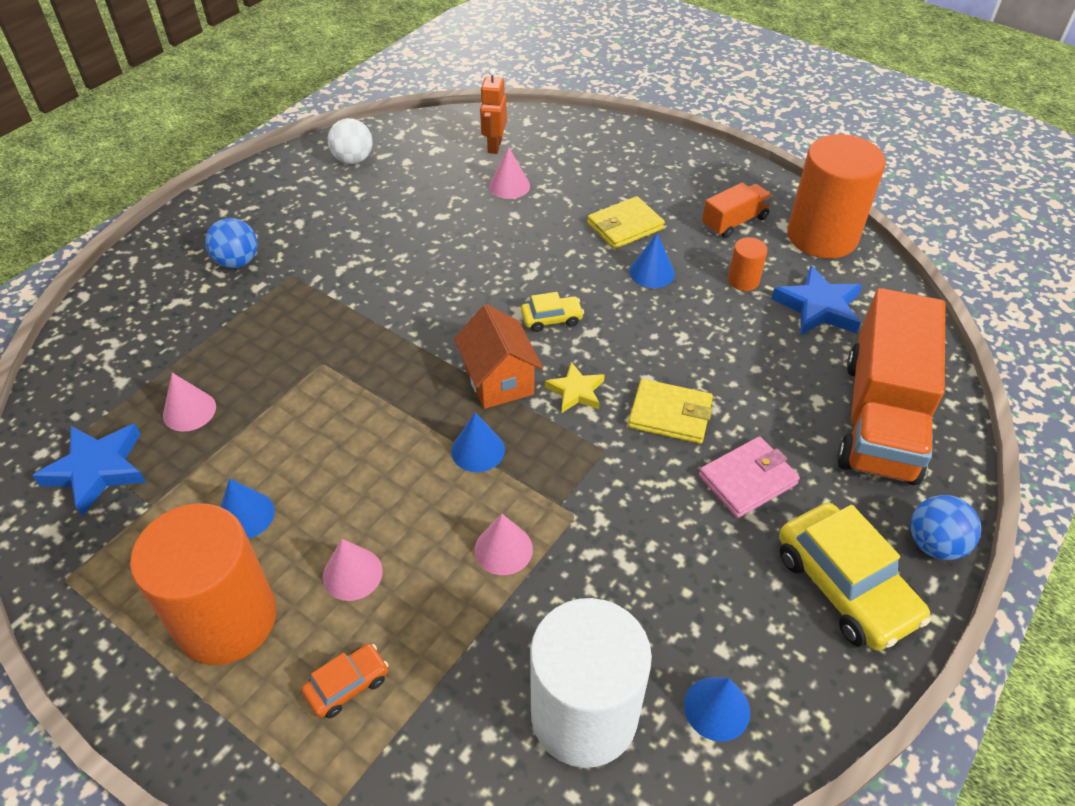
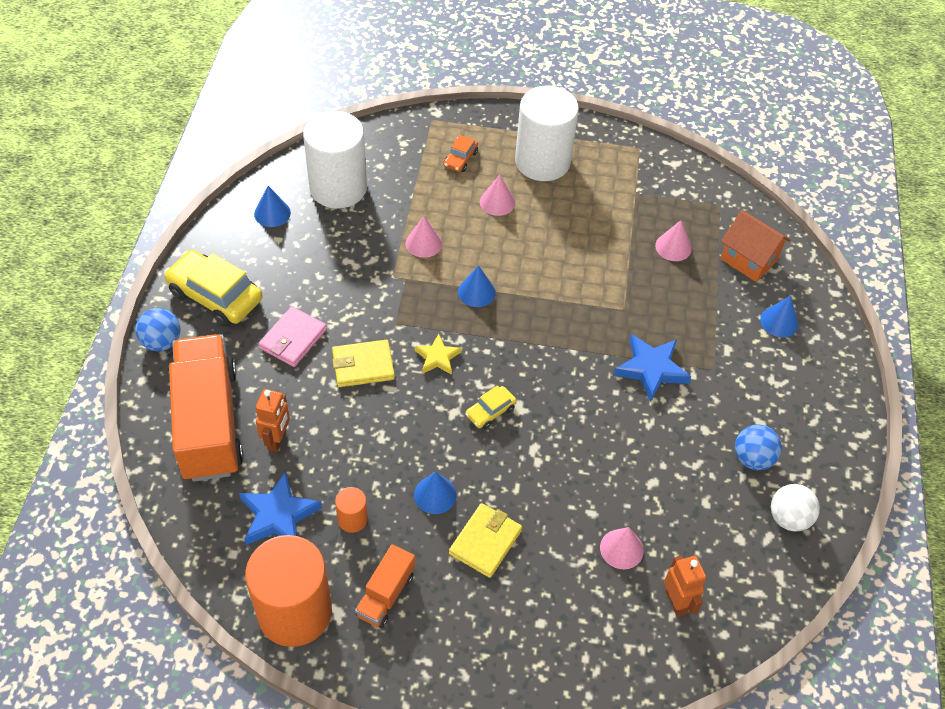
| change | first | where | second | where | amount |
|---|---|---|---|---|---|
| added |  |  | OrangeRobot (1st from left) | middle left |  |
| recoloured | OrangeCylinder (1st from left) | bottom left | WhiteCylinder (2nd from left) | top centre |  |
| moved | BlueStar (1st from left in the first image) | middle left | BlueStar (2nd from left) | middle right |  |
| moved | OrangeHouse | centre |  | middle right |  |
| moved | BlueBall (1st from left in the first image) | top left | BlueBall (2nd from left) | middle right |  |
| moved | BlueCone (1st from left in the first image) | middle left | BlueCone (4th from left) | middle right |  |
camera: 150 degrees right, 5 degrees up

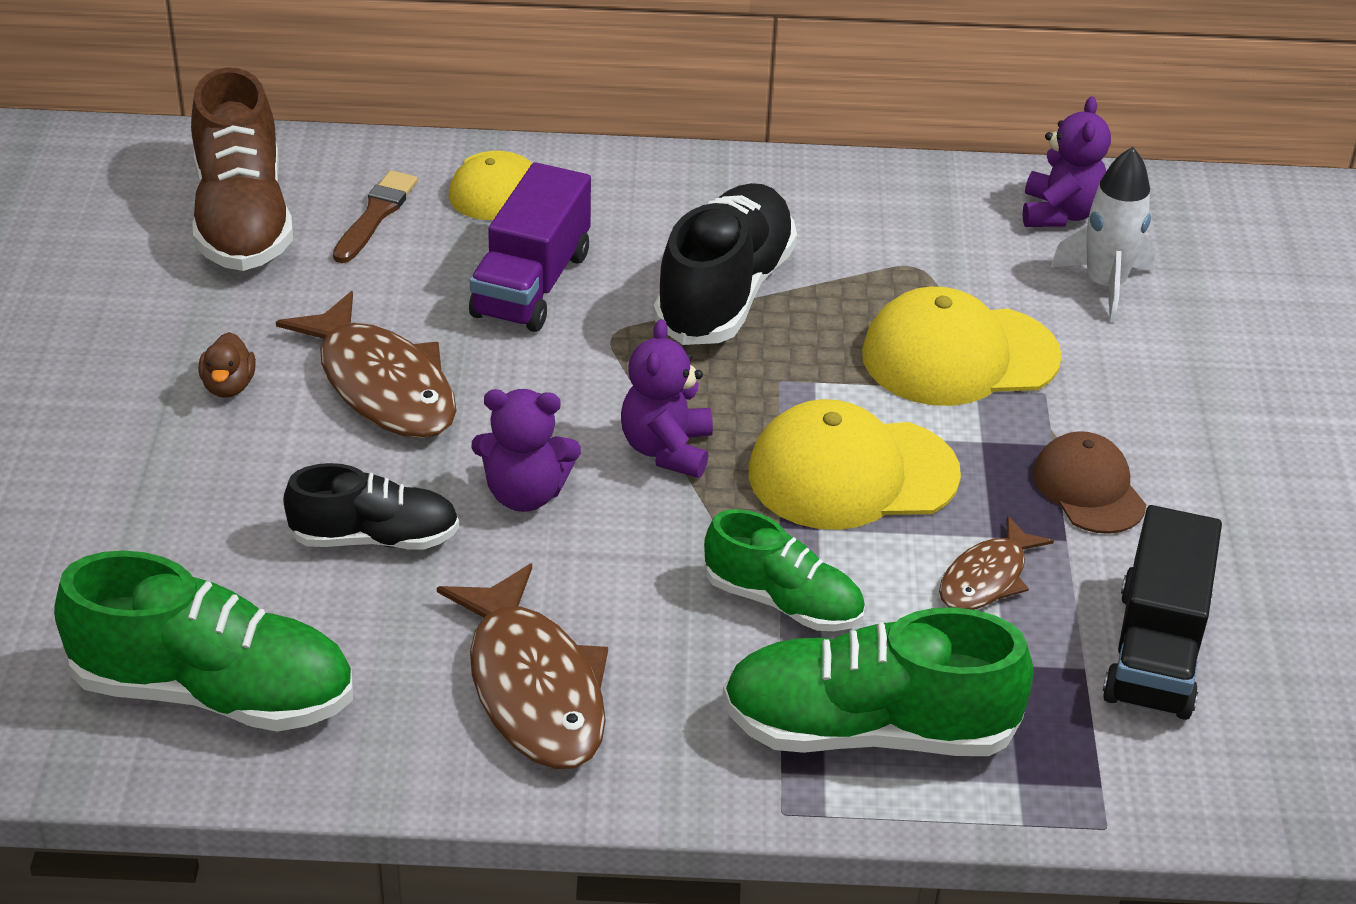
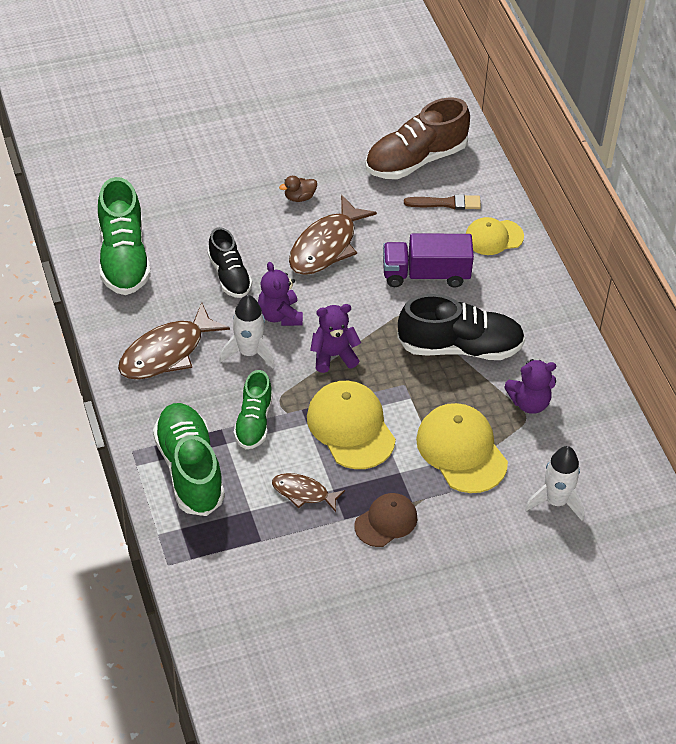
| change | first | where | second | where | amount |
|---|---|---|---|---|---|
| added |  |  | WhiteRocket (1st from left) | centre |  |
| moved | PurpleTeddyBear (3rd from left) | top right |  | middle right |  |
| removed | BlackTruck | bottom right |  |  |  |
camera: 70 degrees right, 10 degrees up

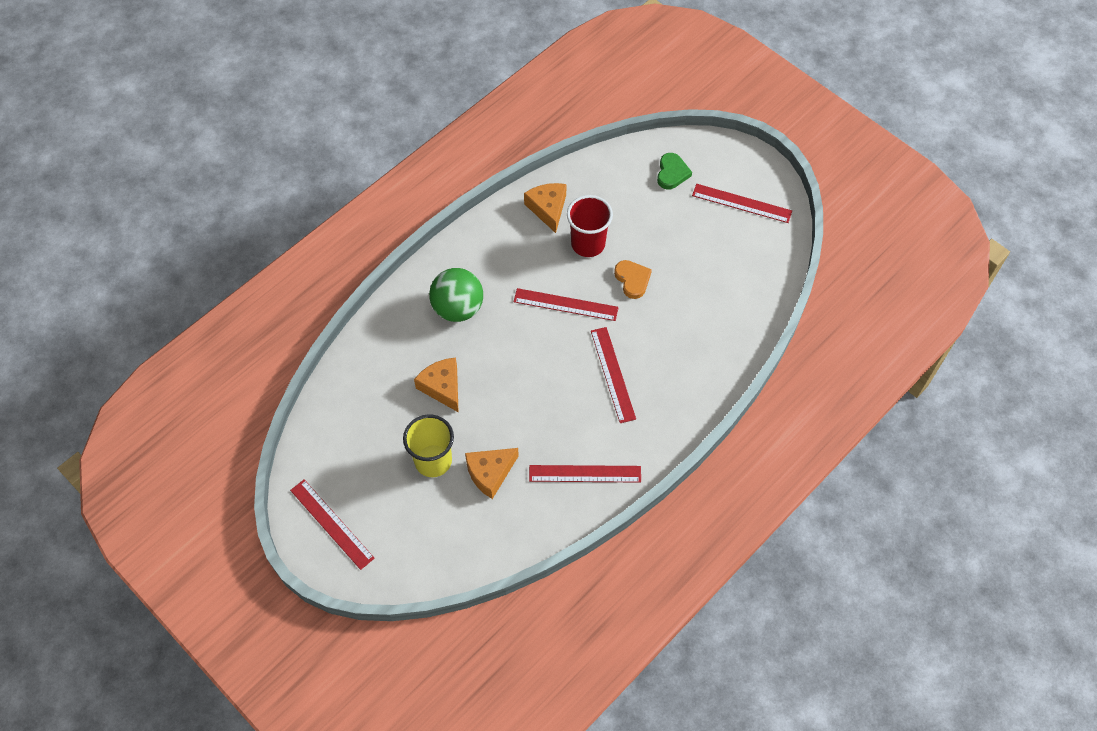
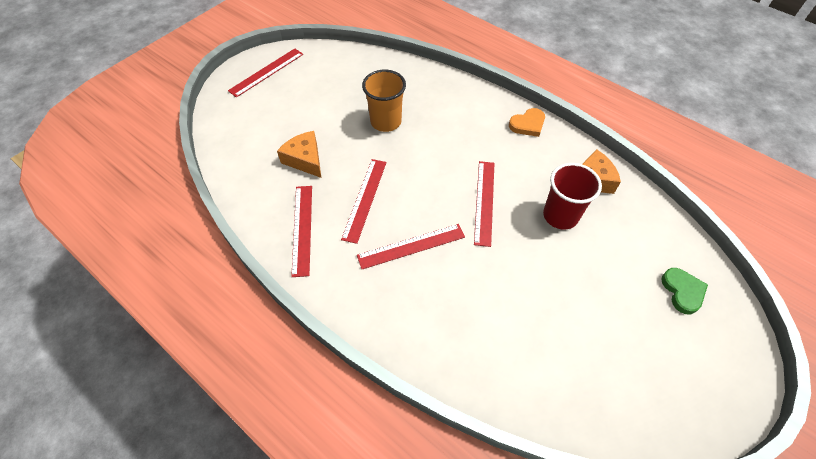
| change | first | where | second | where | amount |
|---|---|---|---|---|---|
| moved | RedRuler (5th from left in the first image) | top right | RedRuler (3rd from left) | centre |  |
| replaced | OrangeCheese (1st from left) | centre | OrangeCup | top centre |  |
| moved | OrangeHeart | centre |  | top centre |  |
| turned | GreenHeart | top centre |  | middle right | 105 degrees counterclockwise |
| removed | YellowCup | centre |  |  |  |
| removed | GreenBall | centre |  |  |  |
camera: 85 degrees right, 5 degrees down

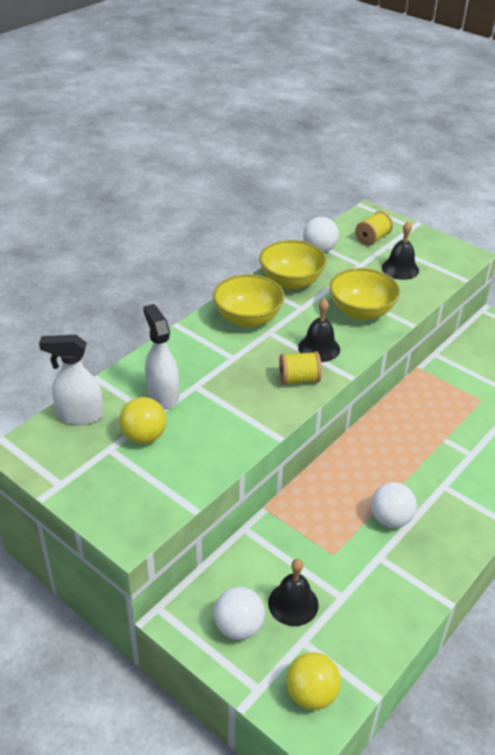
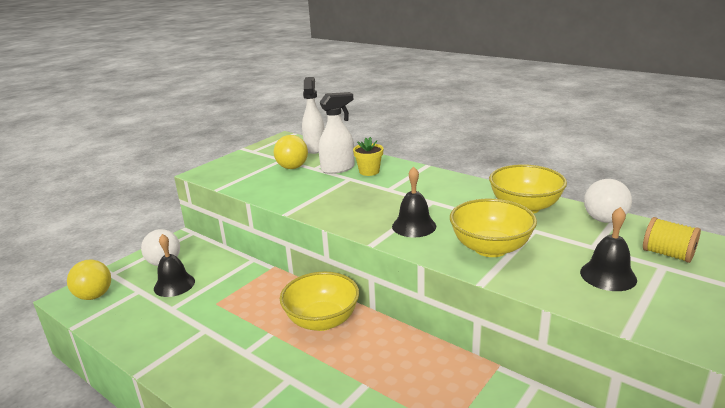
| change | first | where | second | where | amount |
|---|---|---|---|---|---|
| moved | YellowBowl (1st from left) | centre |  | bottom centre |  |
| added |  |  | YellowFlowerPot | centre |  |
| removed | YellowSpool (1st from left) | centre |  |  |  |
| removed | WhiteBall (3rd from left) | bottom right |  |  |  |
camera: 90 degrees right, 15 degrees down

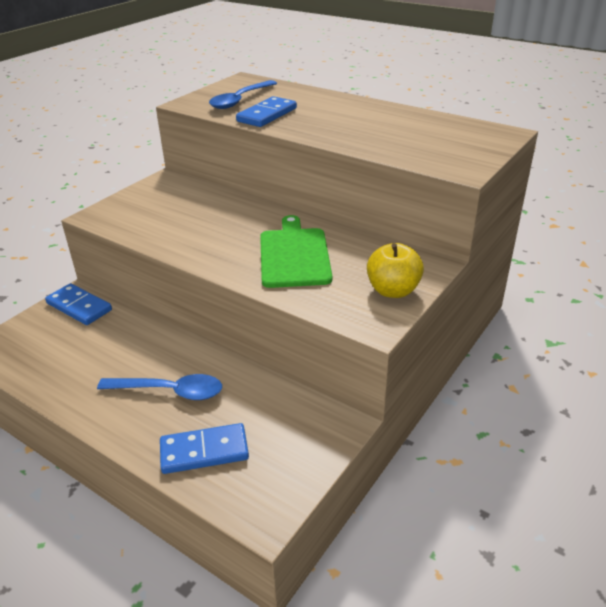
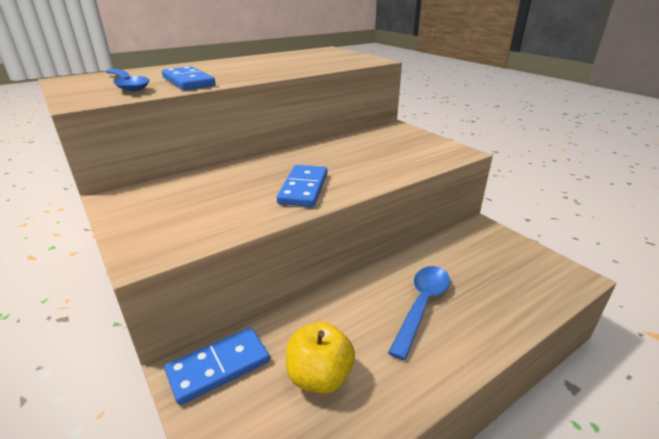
| change | first | where | second | where | amount |
|---|---|---|---|---|---|
| moved | BlueDomino (2nd from left in the first image) | bottom centre | BlueDomino (3rd from left) | centre |  |
| moved | YellowApple | centre |  | bottom centre |  |
| removed | GreenCuttingBoard | centre |  |  |  |
camera: 70 degrees left, 5 degrees down

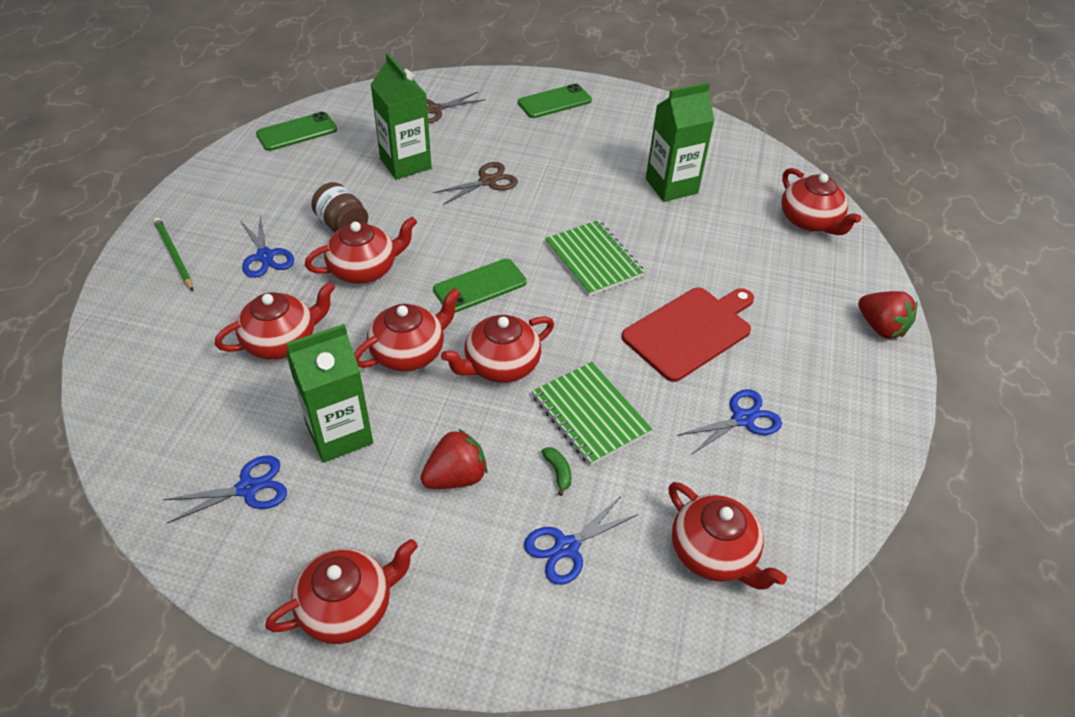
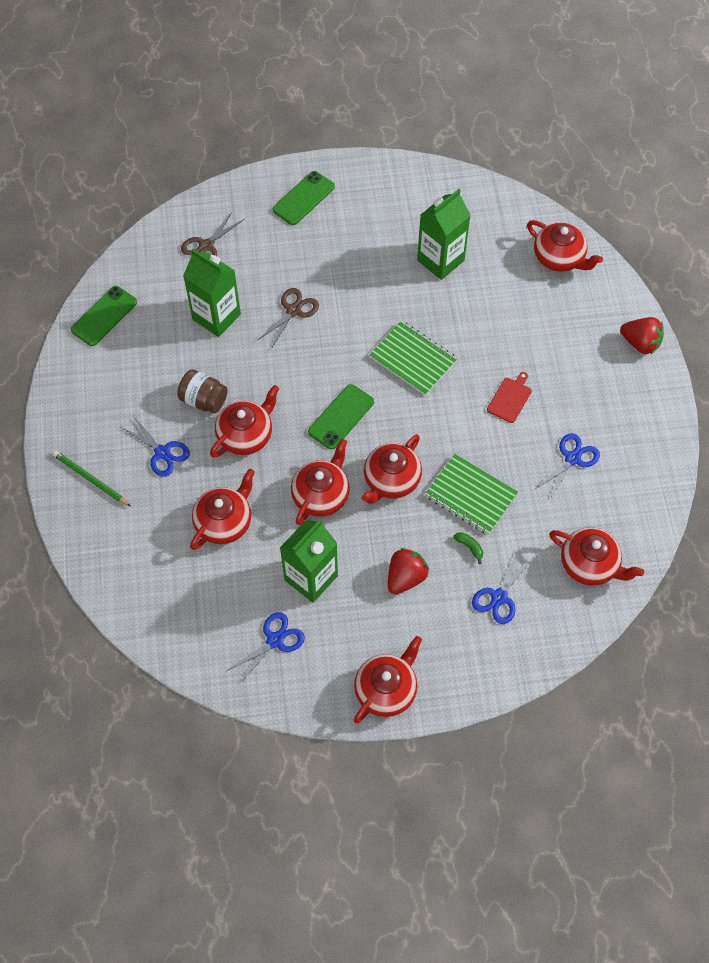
| change | first | where | second | where | amount |
|---|---|---|---|---|---|
| resized | RedCuttingBoard | centre |  | middle right | x0.50 |
camera: 20 degrees left, 15 degrees up

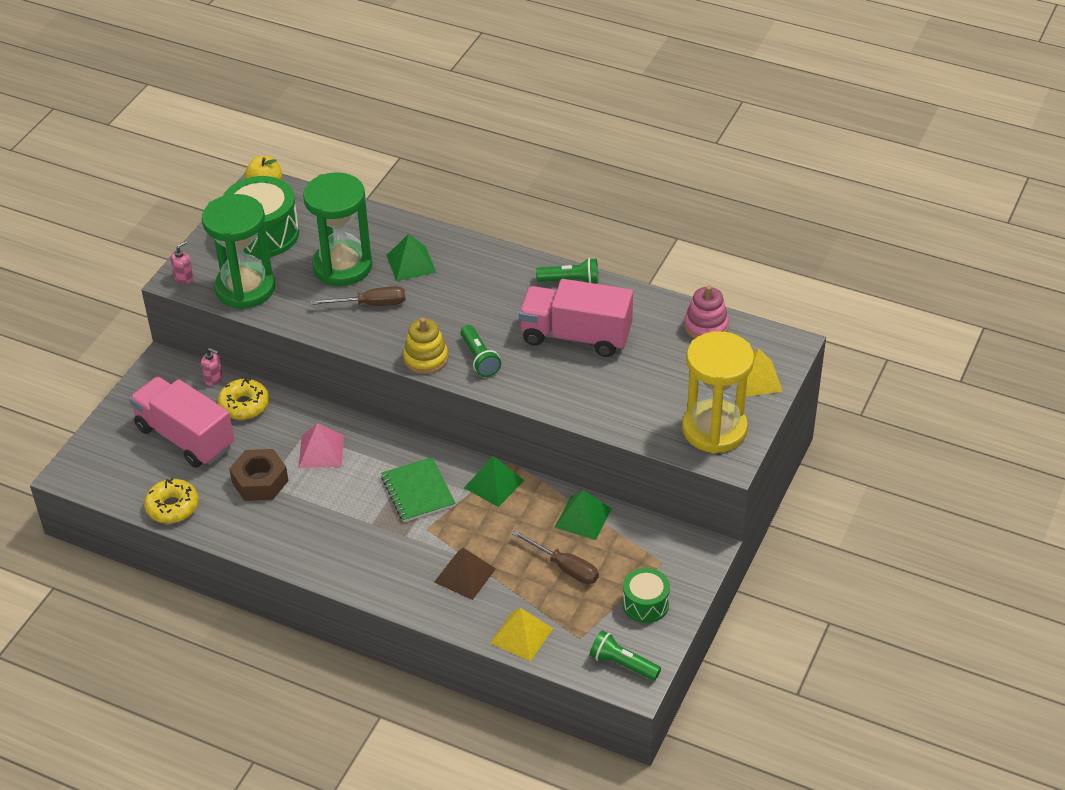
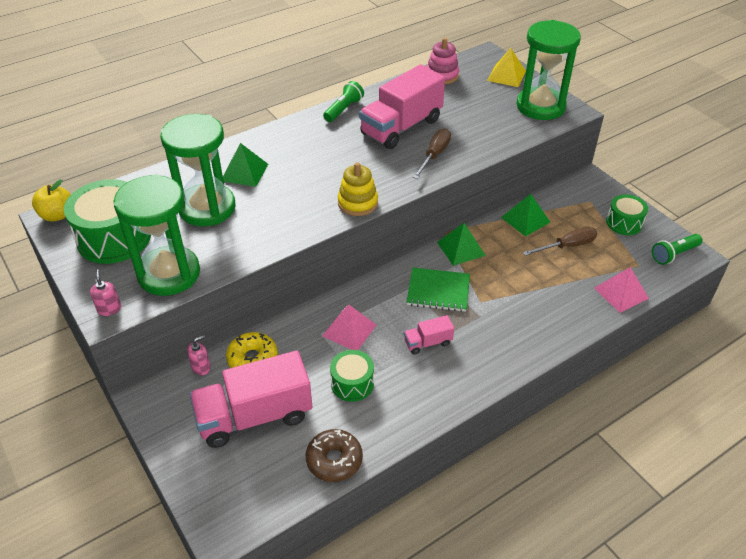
| change | first | where | second | where | amount |
|---|---|---|---|---|---|
| recoloured | YellowDonut (1st from left) | middle left | BrownDonut | bottom centre |  |
| replaced | BrownNut | middle left | GreenDrum (2nd from left) | bottom centre |  |
| added |  |  | PinkTruck (3rd from left) | centre |  |
| moved | BrownScrewdriver (1st from left) | centre |  | top centre |  |
| recoloured | YellowHourglass | middle right | GreenHourglass (3rd from left) | top right |  |
| recoloured | YellowPyramid (1st from left) | bottom centre | PinkPyramid (2nd from left) | middle right |  |
| removed | BrownPyramid | bottom centre |  |  |  |
| removed | GreenFlashlight (1st from left) | centre |  |  |  |
camera: 60 degrees left, 0 degrees up

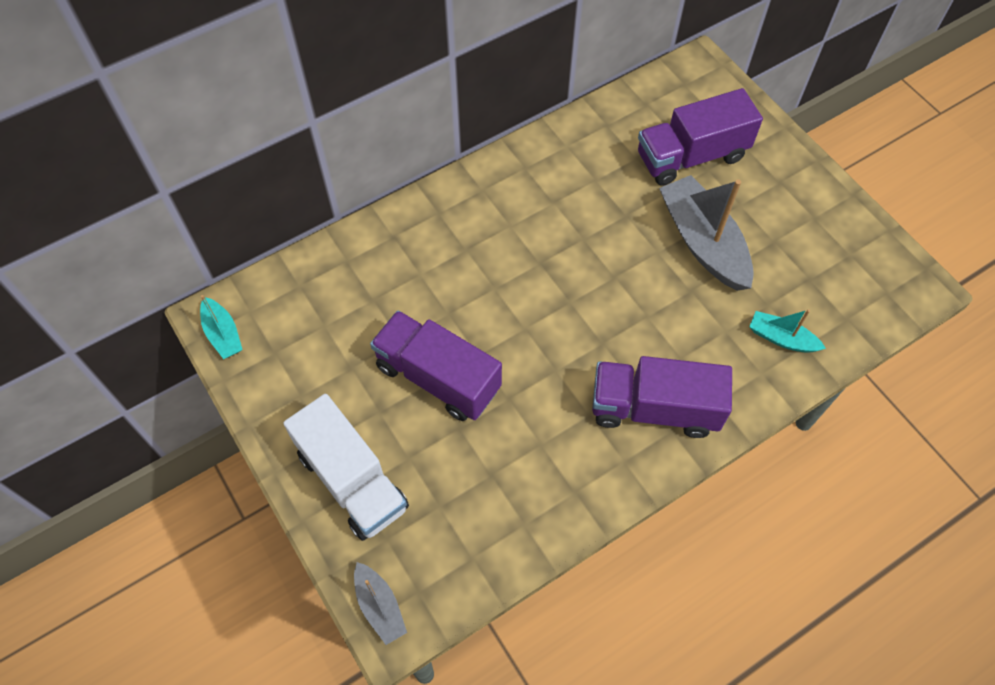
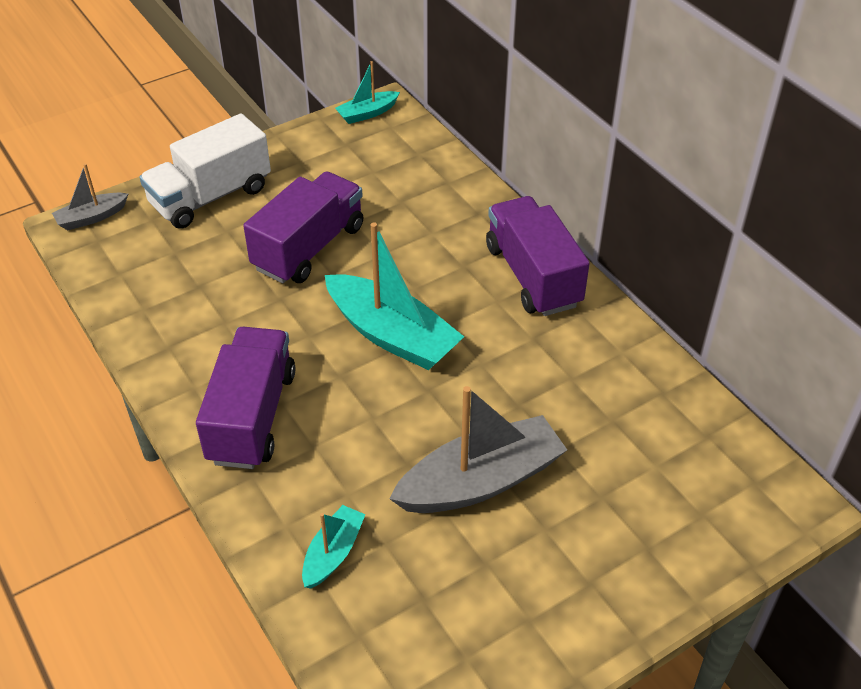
| change | first | where | second | where | amount |
|---|---|---|---|---|---|
| added |  |  | TurquoiseBoat (3rd from left) | centre |  |
| moved | PurpleTruck (3rd from left) | top right |  | centre |  |
camera: 90 degrees right, 15 degrees down

